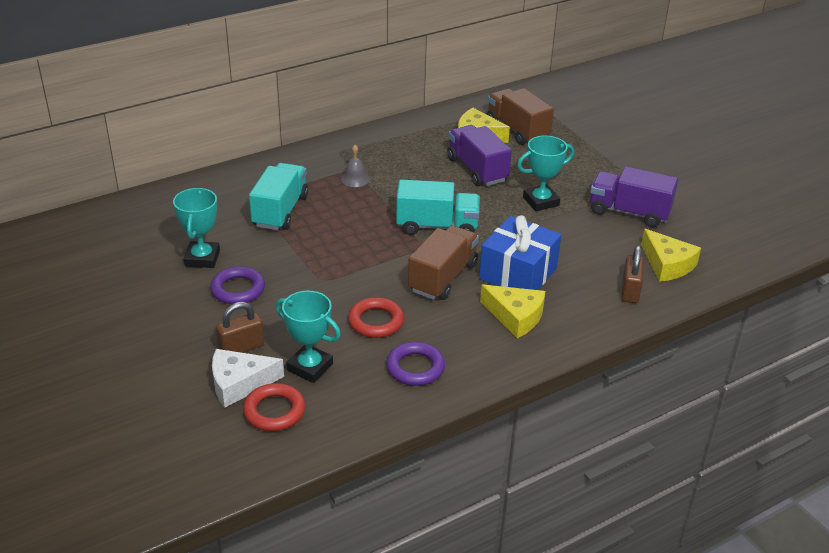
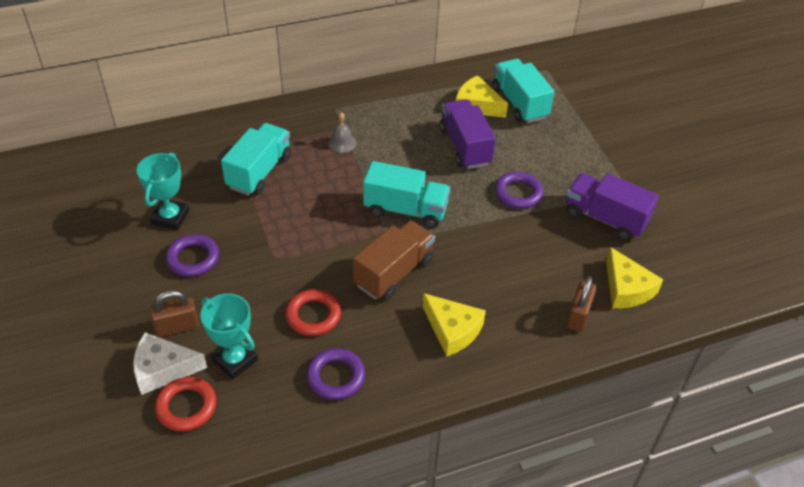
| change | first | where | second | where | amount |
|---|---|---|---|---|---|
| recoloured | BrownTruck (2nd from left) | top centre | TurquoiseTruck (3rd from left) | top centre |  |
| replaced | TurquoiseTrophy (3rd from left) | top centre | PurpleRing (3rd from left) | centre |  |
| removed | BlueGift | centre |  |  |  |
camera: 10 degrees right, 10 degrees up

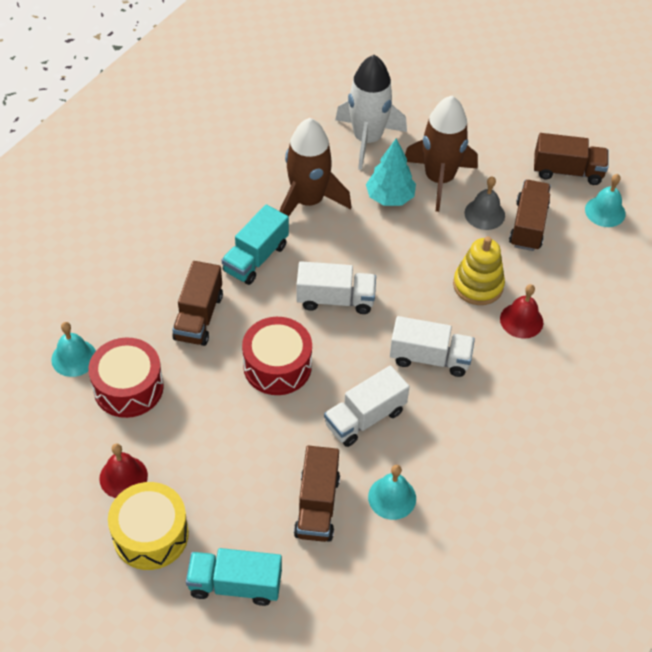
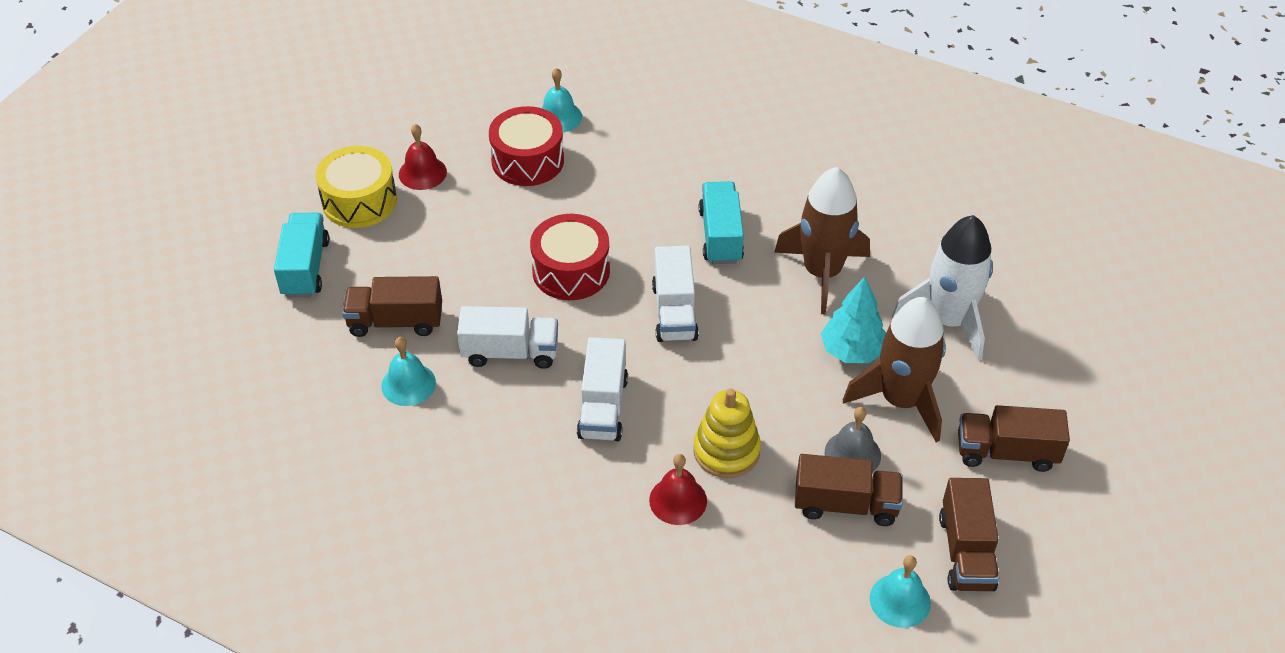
| change | first | where | second | where | amount |
|---|---|---|---|---|---|
| turned | WhiteTruck (2nd from left in the first image) | centre | WhiteTruck (1st from left) | centre | 135 degrees clockwise |
| turned | TurquoiseTruck (2nd from left) | centre |  | centre | 60 degrees clockwise |
| moved | BrownTruck (1st from left in the first image) | middle left | BrownTruck (4th from left) | bottom right |  |
camera: 85 degrees right, 5 degrees down

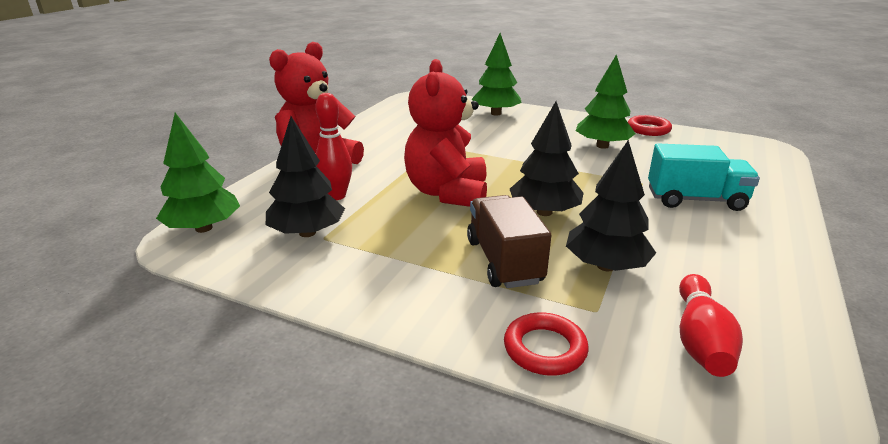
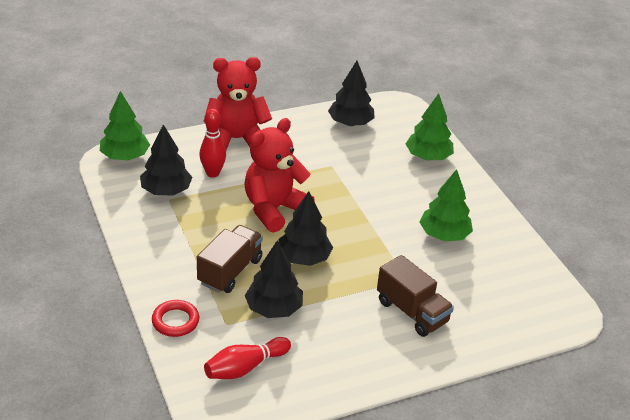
| change | first | where | second | where | amount |
|---|---|---|---|---|---|
| added |  |  | BlackTree (4th from left) | top centre |  |
| recoloured | TurquoiseTruck | middle right | BrownTruck (2nd from left) | bottom centre |  |
| removed | RedRing (2nd from left) | top right |  |  |  |
camera: 40 degrees right, 10 degrees up

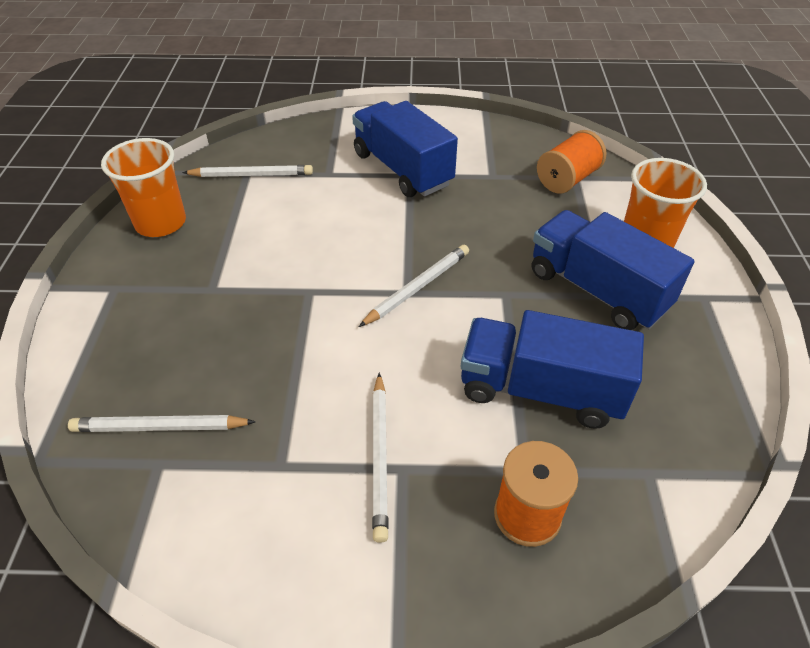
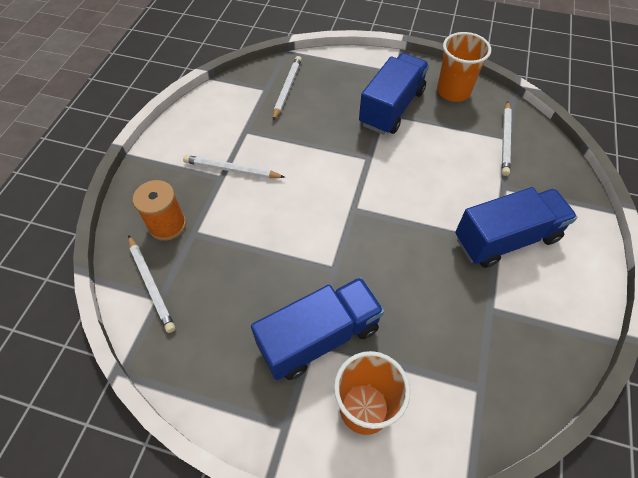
| change | first | where | second | where | amount |
|---|---|---|---|---|---|
| moved | WhitePencil (4th from left in the first image) | centre | WhitePencil (1st from left) | middle left |  |
| moved | BlueTruck (2nd from left) | middle right |  | top centre |  |
| removed | OrangeSpool (2nd from left) | top right |  |  |  |
camera: 105 degrees right, 10 degrees up

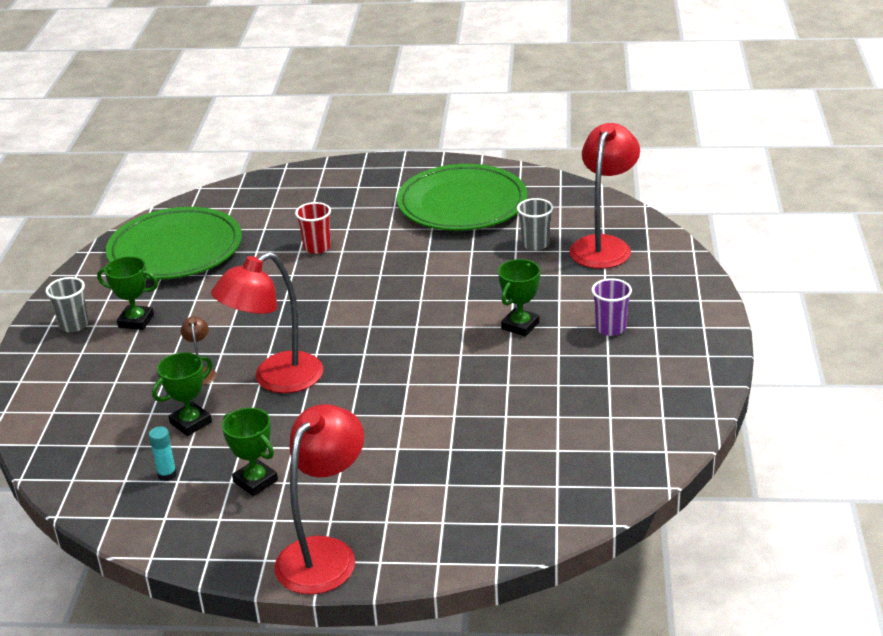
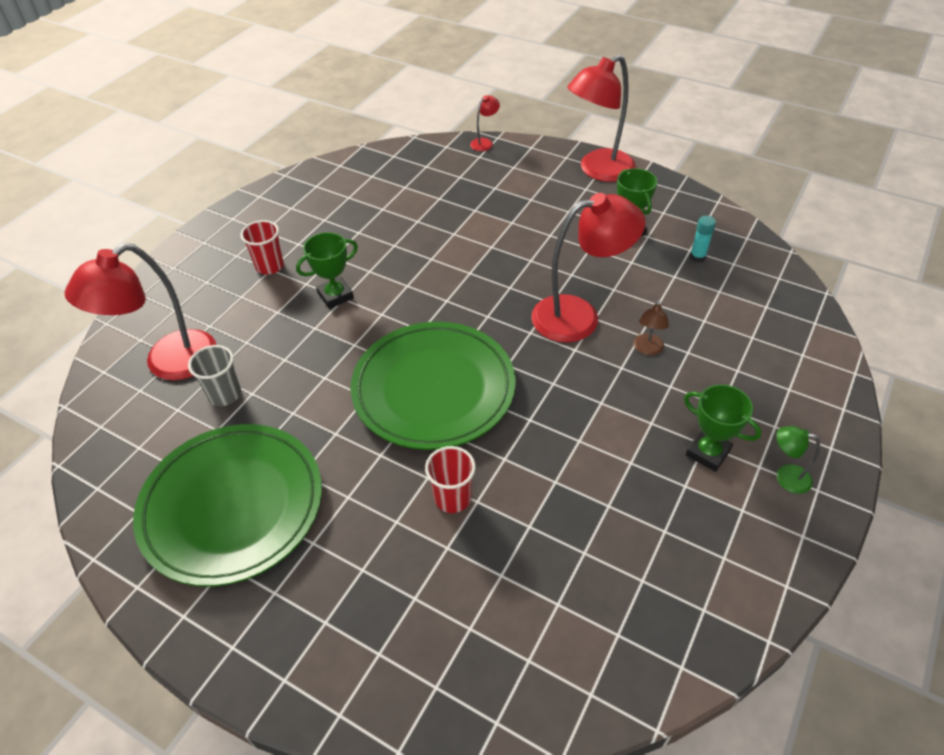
| change | first | where | second | where | amount |
|---|---|---|---|---|---|
| recoloured | PurpleCup | middle right | RedCup (1st from left) | top left |  |
| moved | GreenPlate (1st from left in the first image) | middle left | GreenPlate (2nd from left) | centre |  |
| added |  |  | RedLamp (2nd from left) | top centre |  |
| replaced | GreyCup (1st from left) | middle left | GreenLamp | middle right |  |
| removed | GreenTrophy (2nd from left) | middle left |  |  |  |
camera: 155 degrees left, 15 degrees up

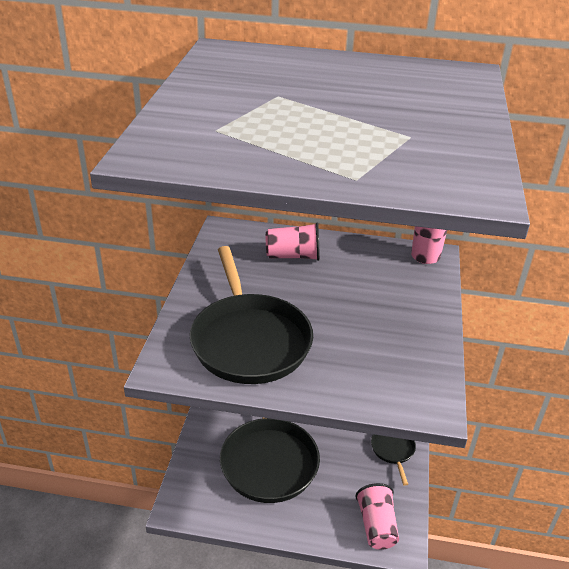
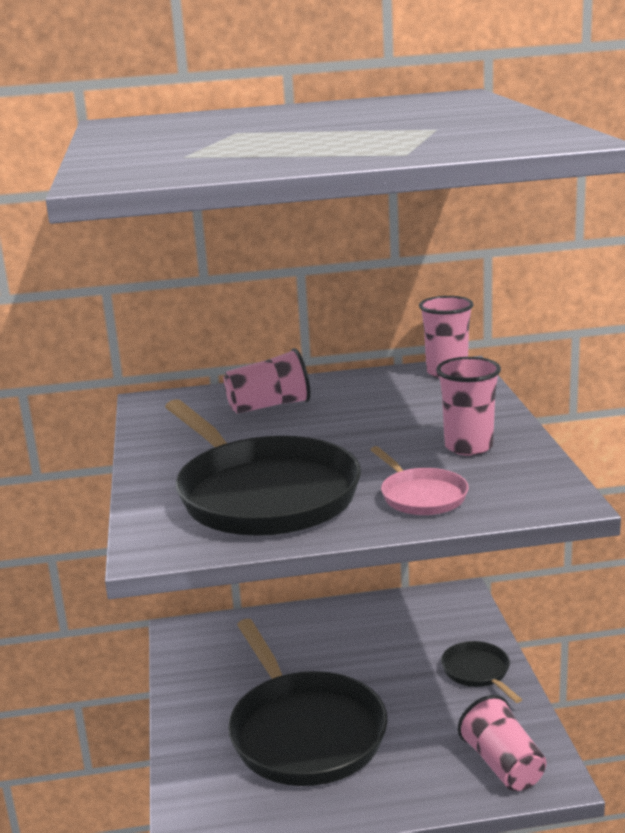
| change | first | where | second | where | amount |
|---|---|---|---|---|---|
| added |  |  | PinkPan | middle right |  |
| added |  |  | PinkCup (3rd from left) | middle right |  |
camera: 15 degrees left, 15 degrees down

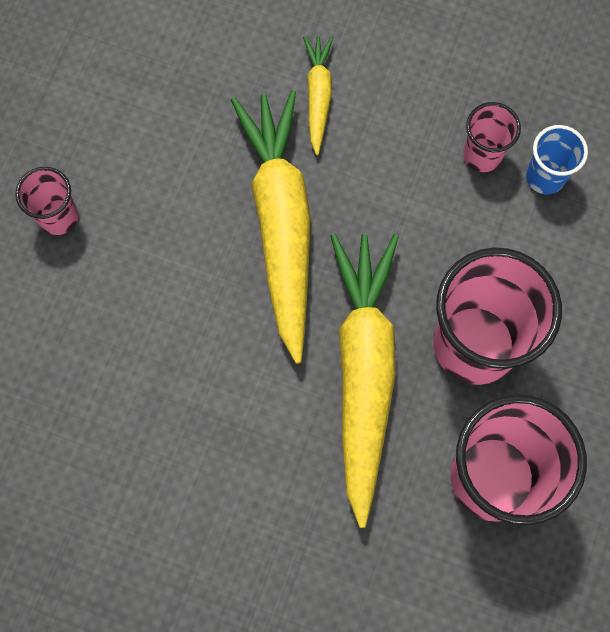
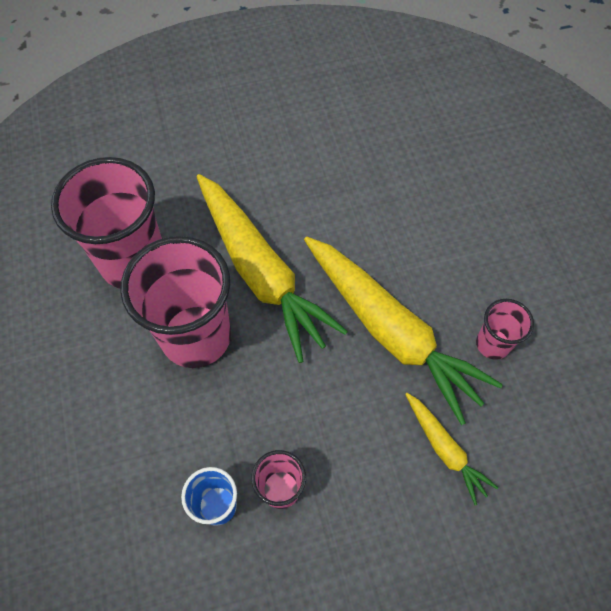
| change | first | where | second | where | amount |
|---|---|---|---|---|---|
| moved | PinkCup (1st from left in the first image) | top left | PinkCup (4th from left) | middle right |  |
camera: 145 degrees right, 10 degrees down

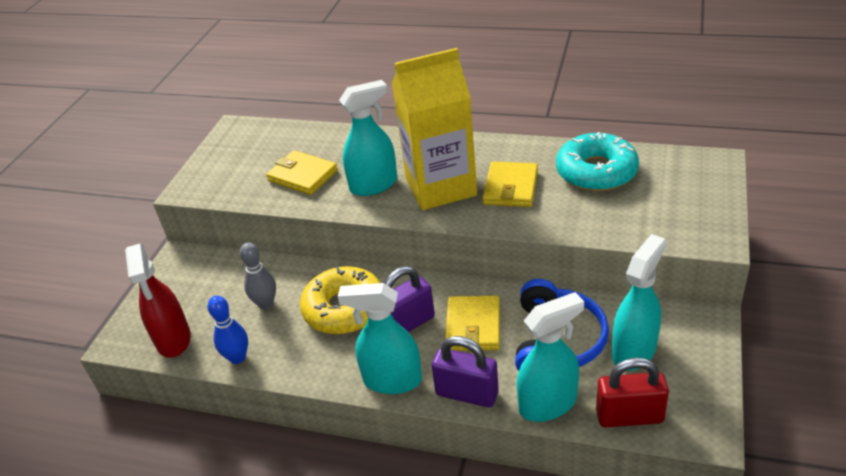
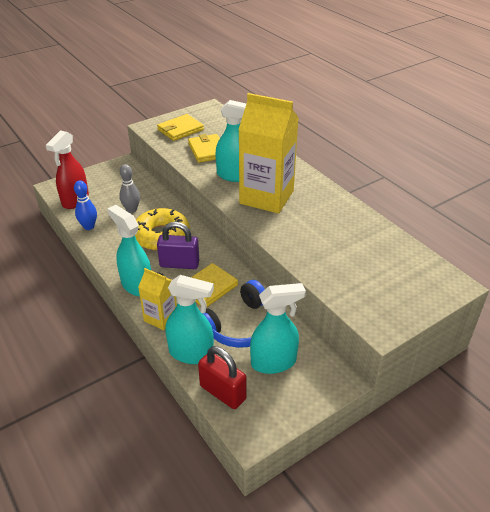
| change | first | where | second | where | amount |
|---|---|---|---|---|---|
| replaced | PurplePadlock (2nd from left) | bottom centre | YellowCarton (1st from left) | middle left |  |
| moved | YellowWallet (3rd from left in the first image) | centre | YellowWallet (1st from left) | top centre |  |
| removed | TurquoiseDonut | middle right |  |  |  |
camera: 35 degrees right, 0 degrees up

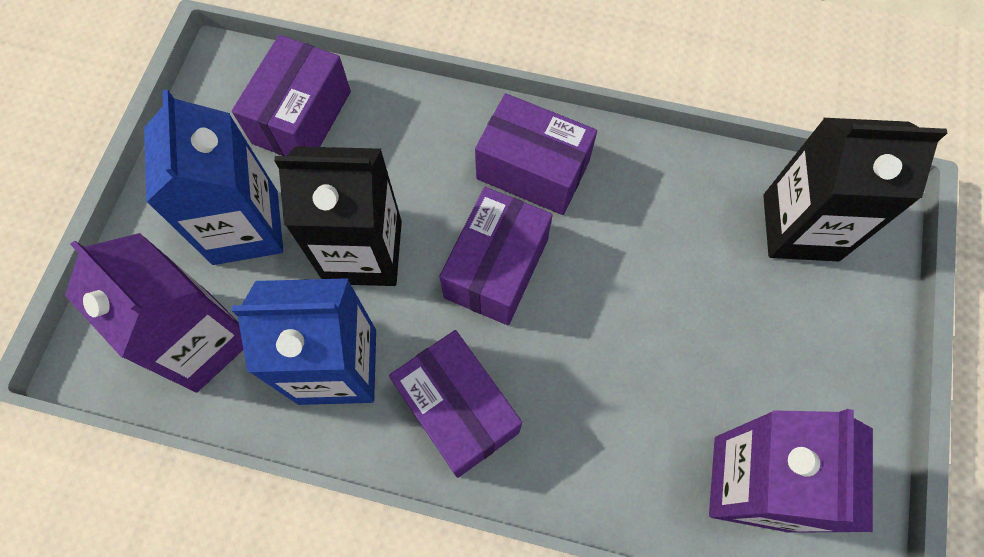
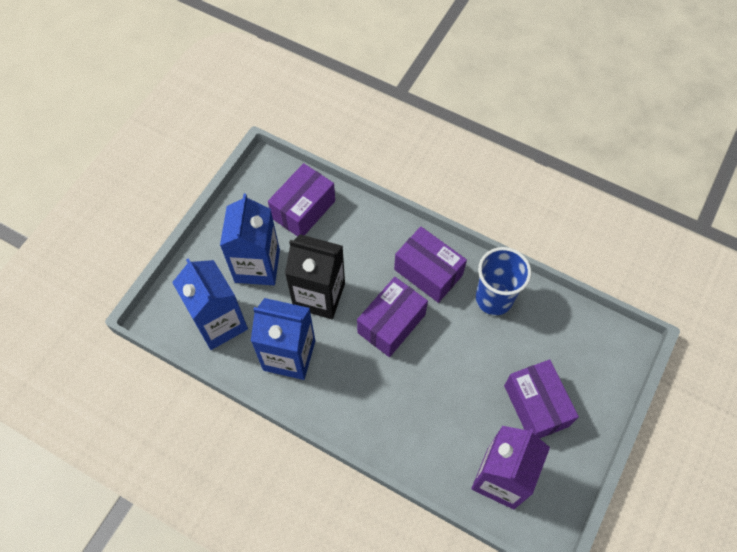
| change | first | where | second | where | amount |
|---|---|---|---|---|---|
| recoloured | PurpleCarton (1st from left) | middle left | BlueCarton (1st from left) | middle left |  |
| added |  |  | BlueCup | middle right |  |
| moved | PurpleBox (2nd from left in the first image) | bottom centre | PurpleBox (4th from left) | bottom right |  |
| removed | BlackCarton (2nd from left) | middle right |  |  |  |
camera: 15 degrees right, 5 degrees down

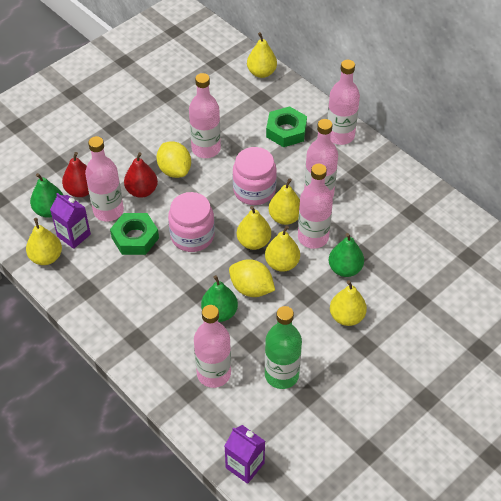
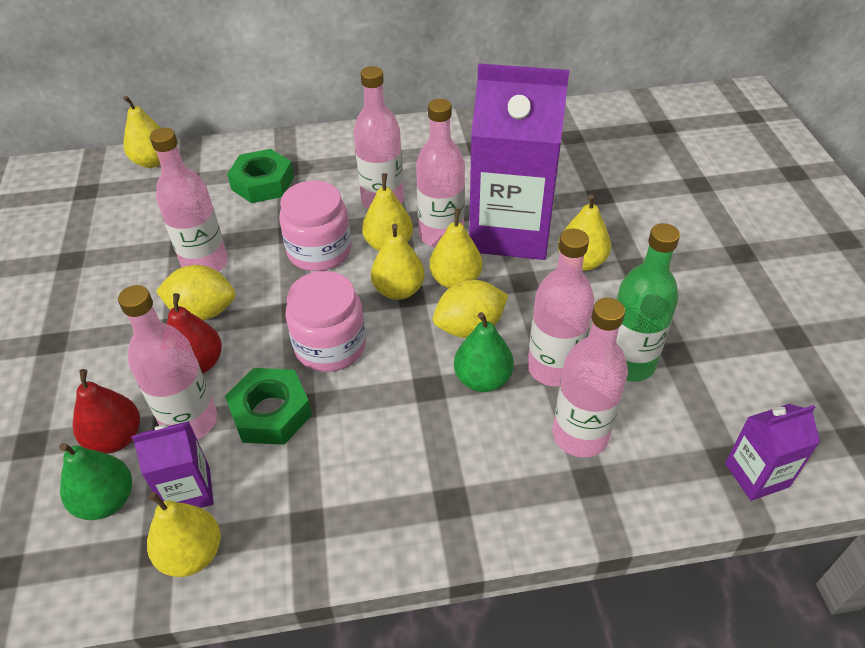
| change | first | where | second | where | amount |
|---|---|---|---|---|---|
| replaced | GreenPear (3rd from left) | middle right | PurpleCarton (2nd from left) | top centre |  |
| moved | PinkBottle (6th from left in the first image) | top right | PinkBottle (5th from left) | centre |  |
camera: 55 degrees left, 5 degrees down

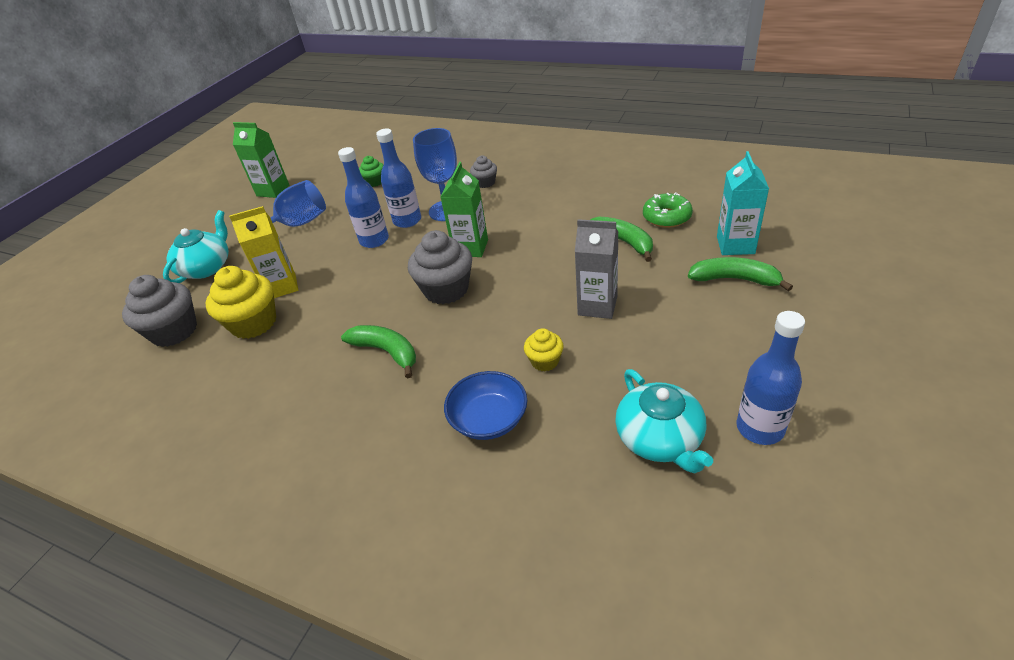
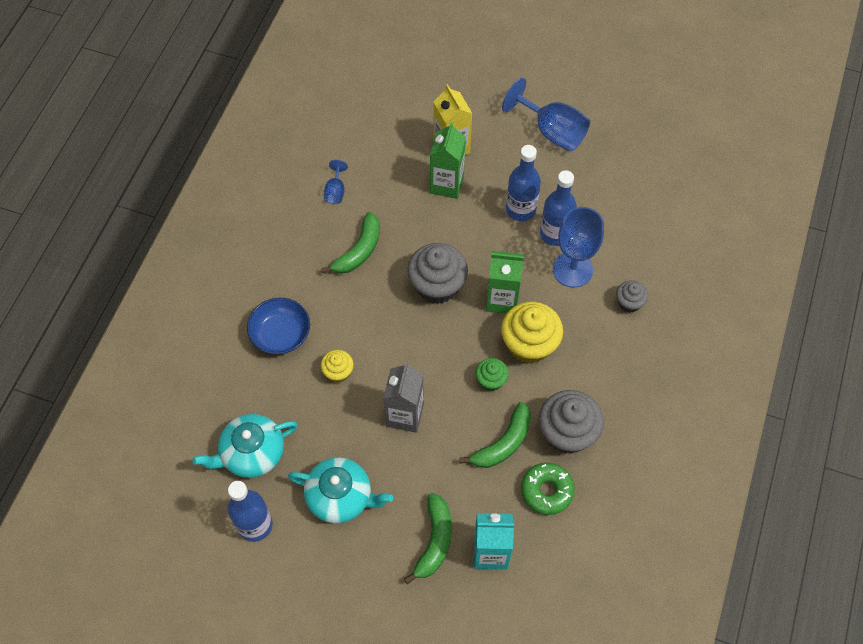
| change | first | where | second | where | amount |
|---|---|---|---|---|---|
| moved | TurquoiseTeapot (1st from left in the first image) | middle left | TurquoiseTeapot (2nd from left) | bottom centre |  |
| added |  |  | BlueGoblet (1st from left) | top centre |  |
| moved | GreenCarton (1st from left) | top left |  | top centre |  |
| moved | GreenCupcake | top centre |  | centre |  |
| moved | YellowCupcake (1st from left in the first image) | middle left | YellowCupcake (2nd from left) | centre |  |
| moved | GreyCupcake (1st from left in the first image) | middle left | GreyCupcake (2nd from left) | centre |  |
camera: 80 degrees right, 20 degrees up

